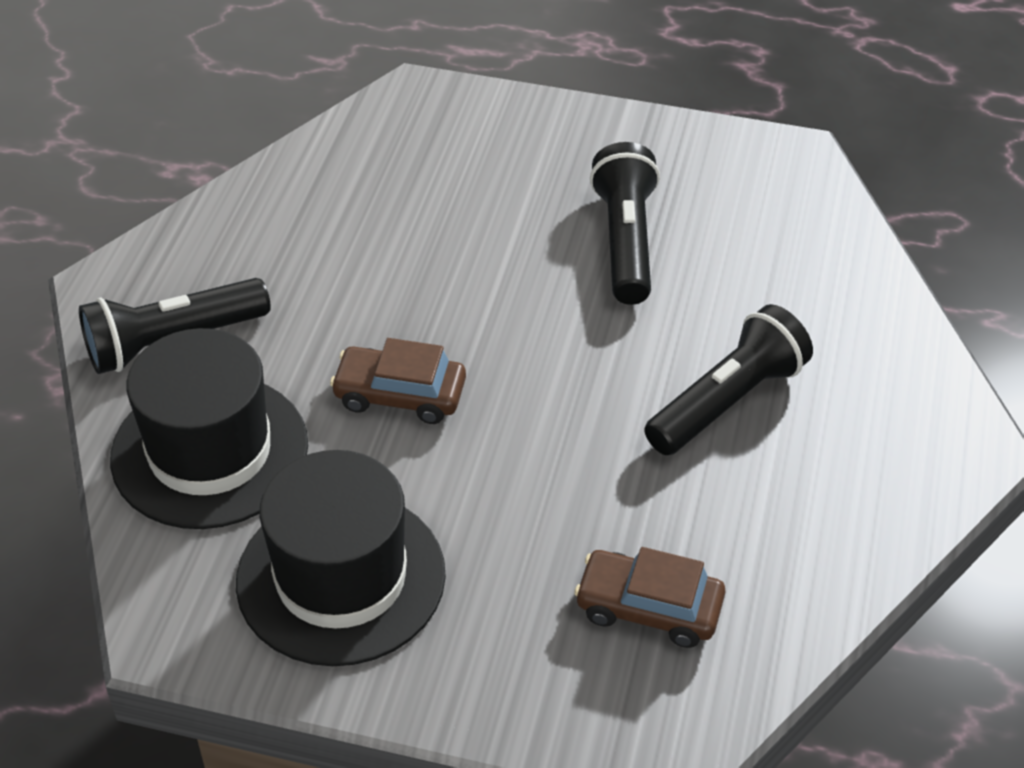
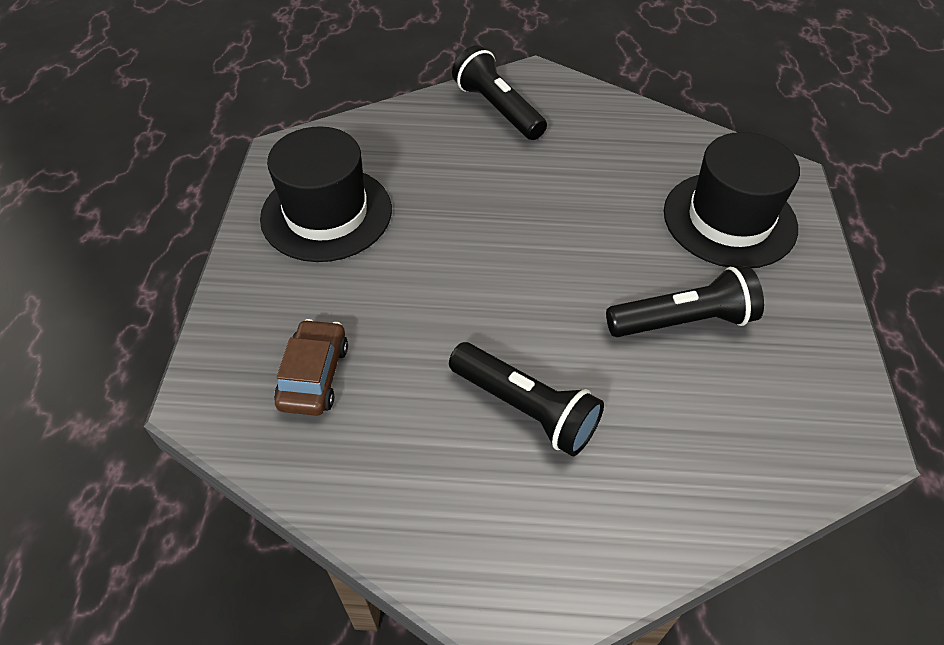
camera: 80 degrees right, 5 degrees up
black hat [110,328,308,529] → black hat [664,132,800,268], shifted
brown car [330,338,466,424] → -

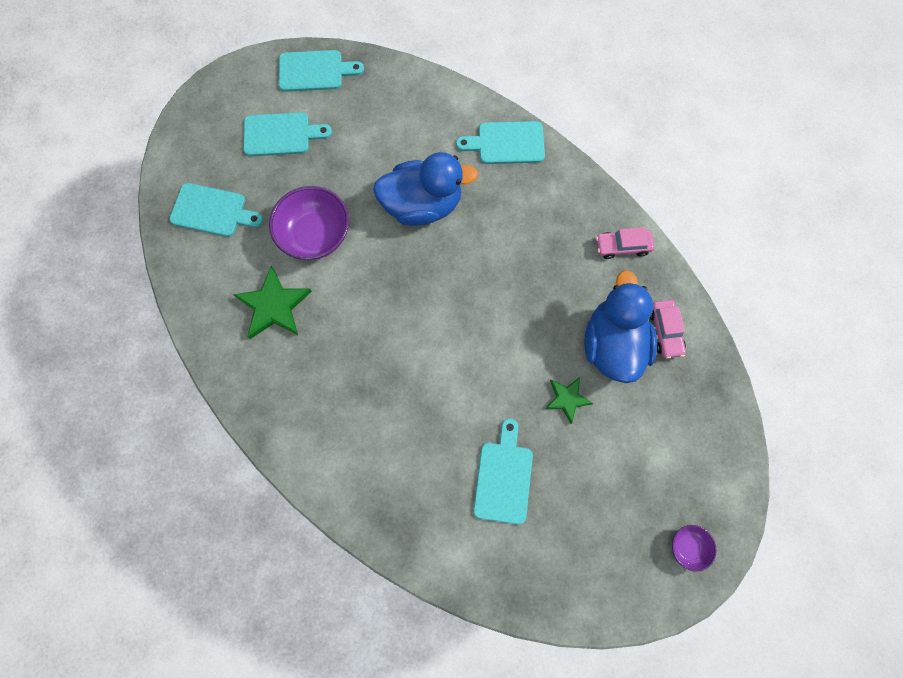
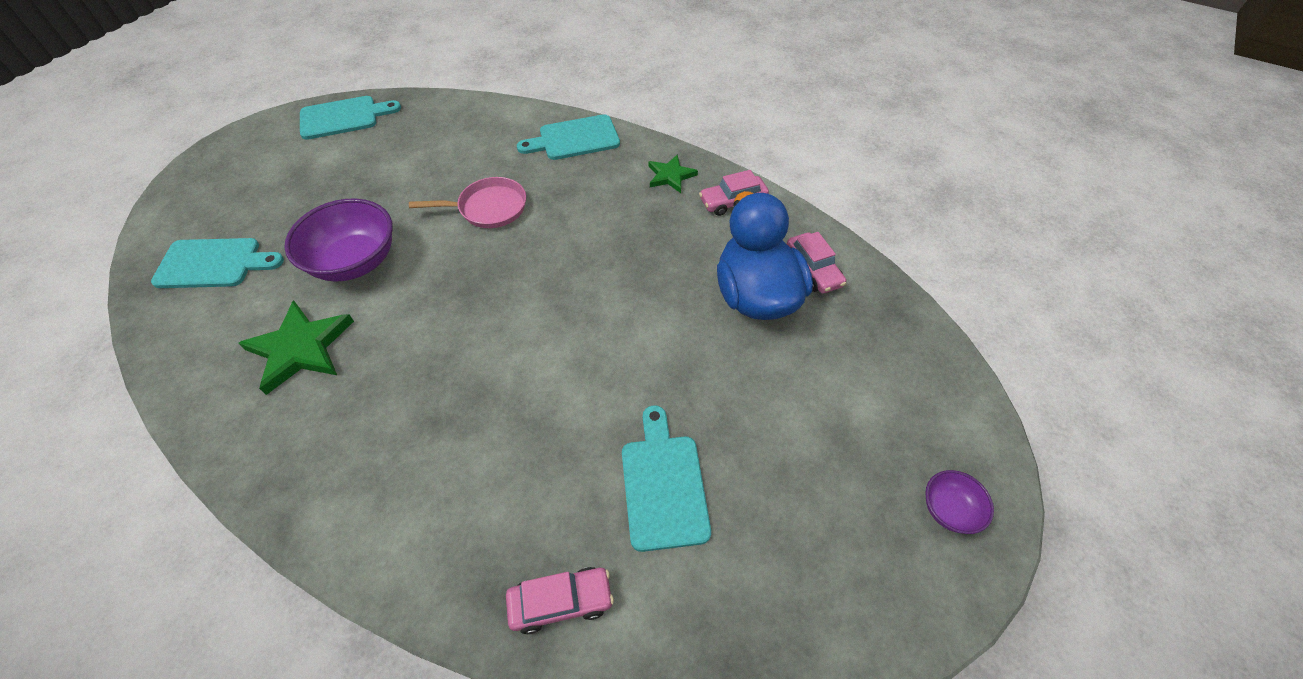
camera: 15 degrees left, 20 degrees down
blue duck [373,152,479,226] → pink pan [409,177,526,228]
- → pink car [506,567,614,634]
green star [545,377,593,424] → green star [648,154,698,193], shifted
turquoise cutting board [243,112,332,156] → -

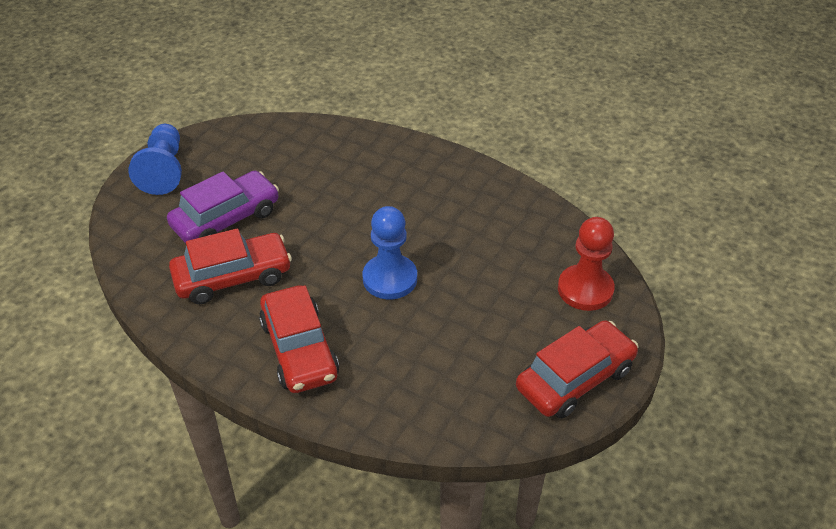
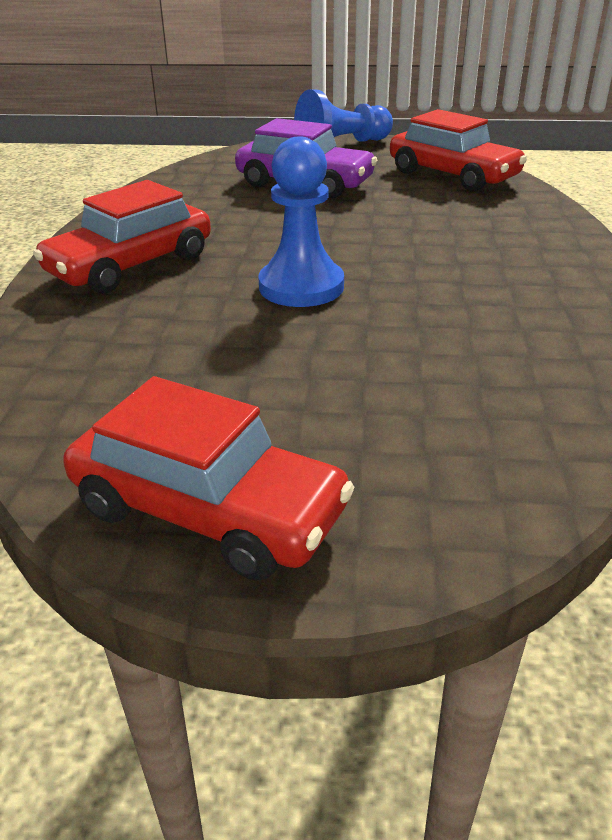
camera: 65 degrees right, 10 degrees down
red car [169,228,292,304] → red car [390,109,527,192], shifted
red pawn [558,217,615,311] → -

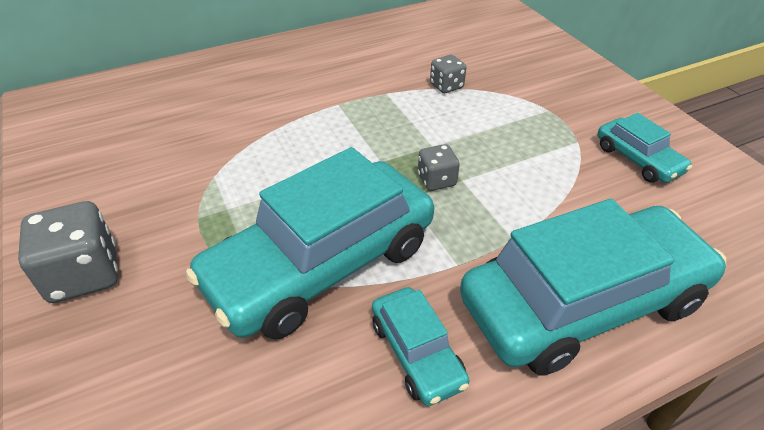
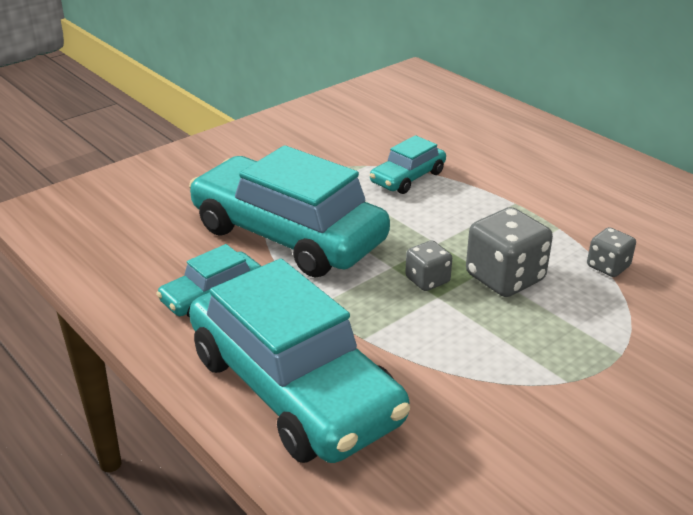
camera: 75 degrees right, 10 degrees down
turquoise car [598,113,692,183] → turquoise car [370,135,446,194], shifted
grey dice [18,201,118,303] → grey dice [466,207,553,297], shifted

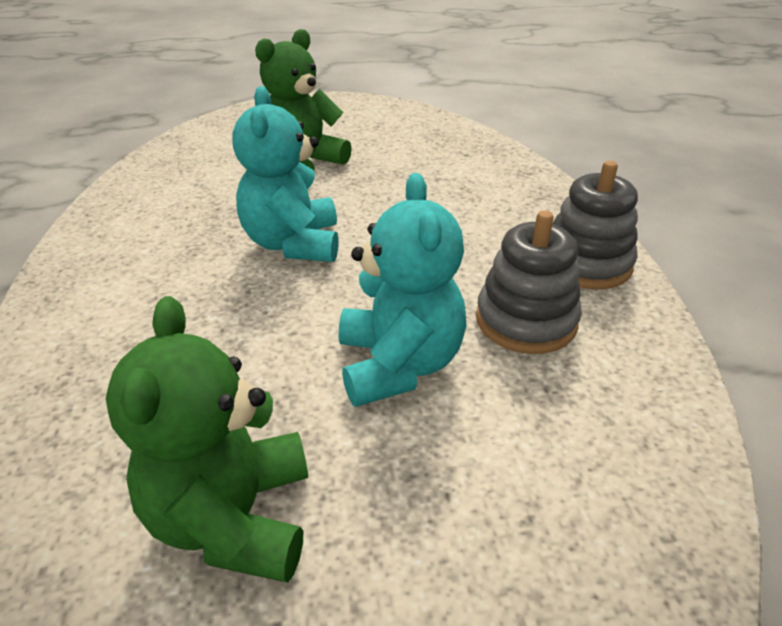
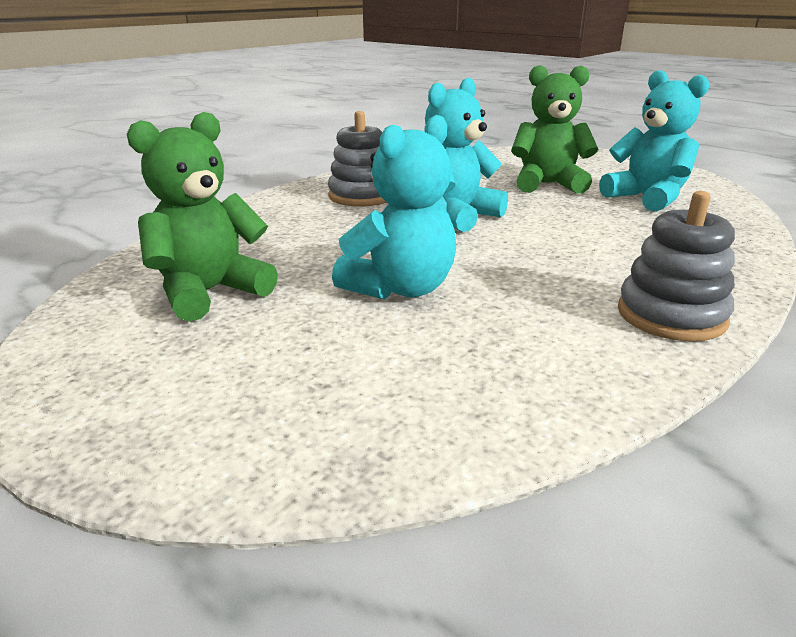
camera: 50 degrees right, 10 degrees down
grey stacking toy [476,210,582,354] → grey stacking toy [328,111,387,207], shifted
- → turquoise teddy bear [599,70,710,212]

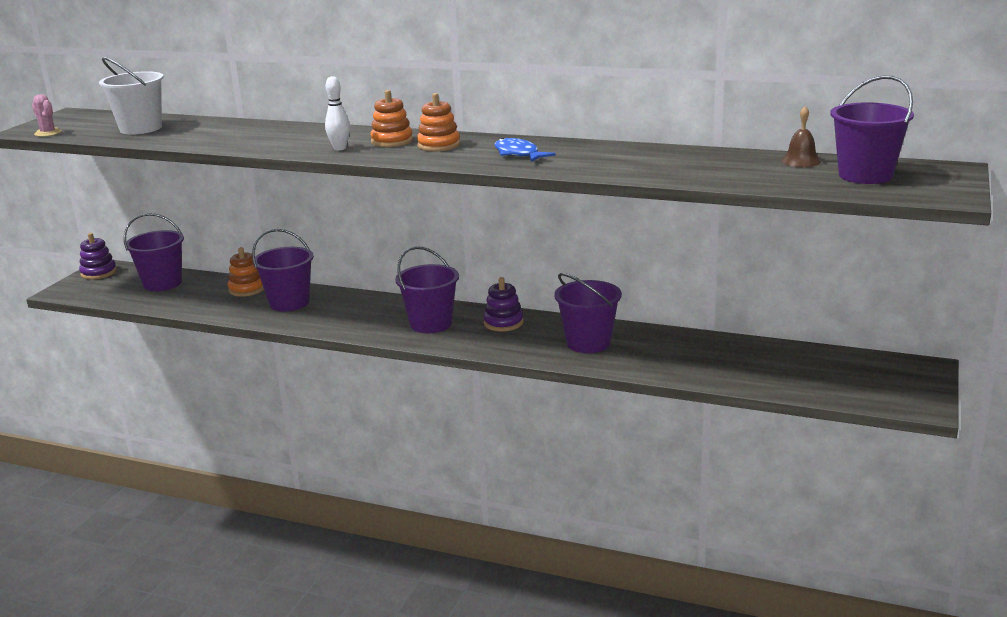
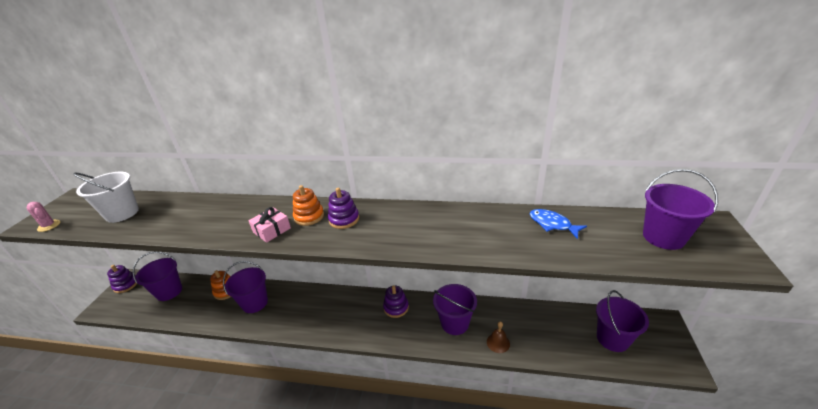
camera: 10 degrees left, 10 degrees up
white bowling pin [325,76,350,150] → pink gift [248,207,291,243]
orange stacking toy [417,93,460,151] → purple stacking toy [328,188,359,229]
brown bell [781,106,821,167] → brown bell [487,321,510,353], shifted
blue fish [494,138,556,162] → blue fish [530,209,587,239], shifted
purple bucket [395,246,459,333] → purple bucket [596,290,649,352], shifted

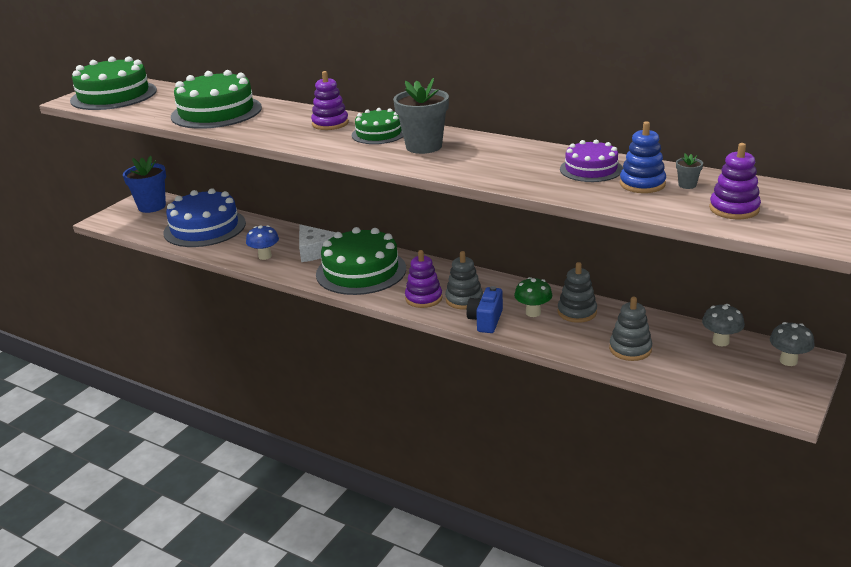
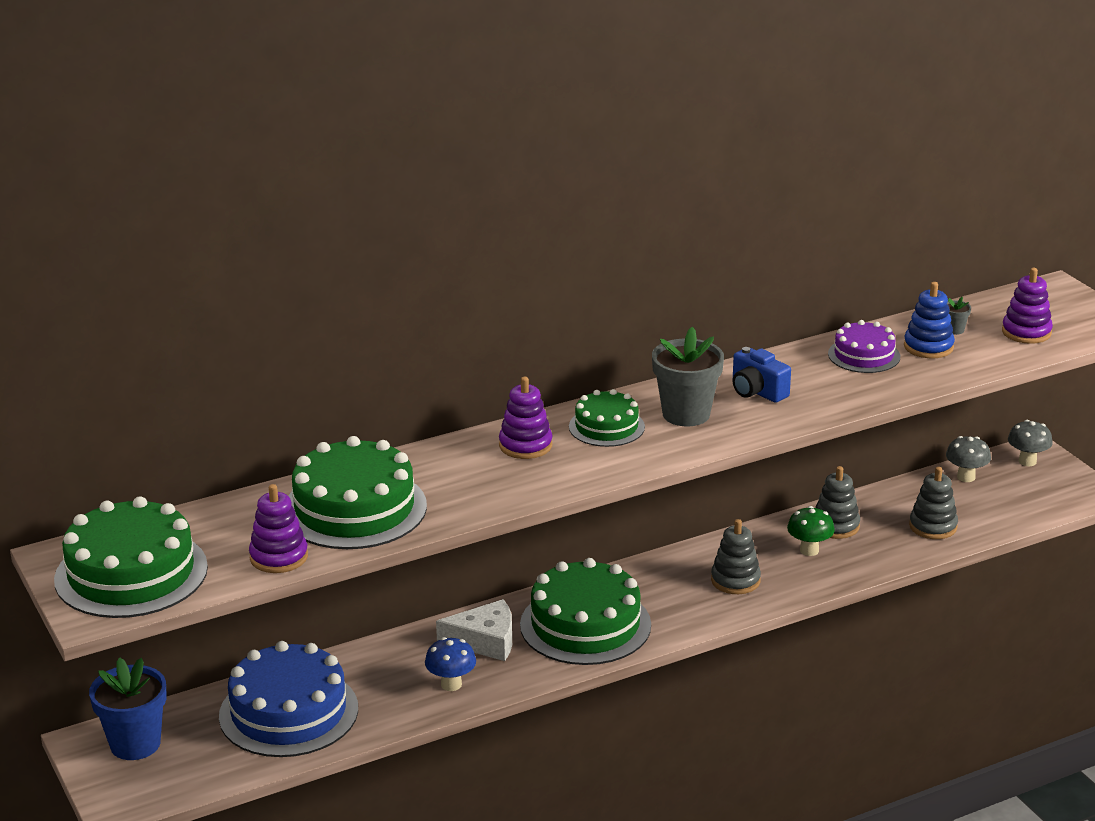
camera: 60 degrees left, 0 degrees up
purple stacking toy [405,250,443,308] → purple stacking toy [249,484,308,573], shifted
blue camera [466,286,503,333] → blue camera [733,347,791,403], shifted

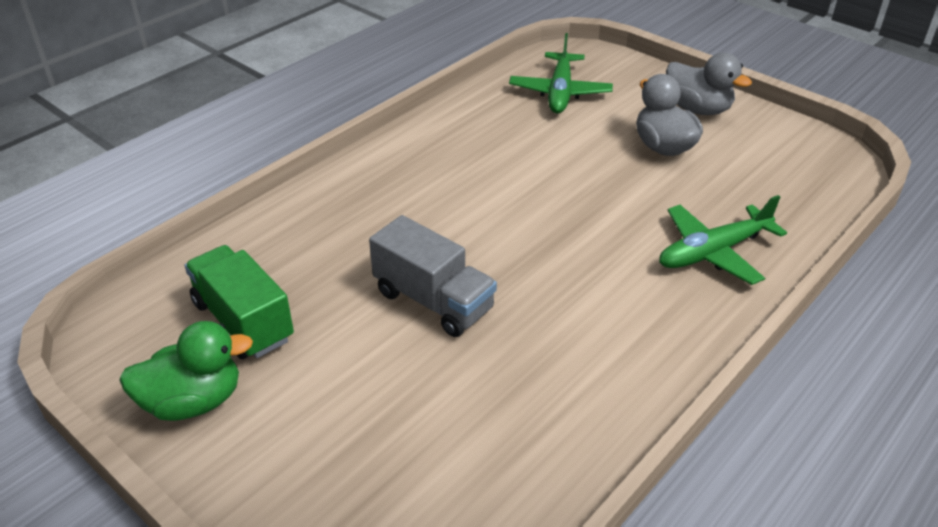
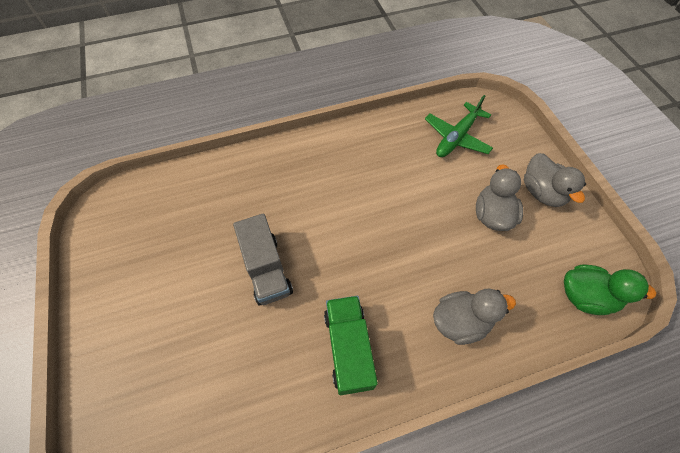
camera: 30 degrees right, 20 degrees up
green truck [185,245,294,359] → green truck [324,296,378,395], shifted
green plane [659,195,787,285] → grey duck [433,289,516,345]
green duck [119,321,253,421] → green duck [564,265,657,315], shifted

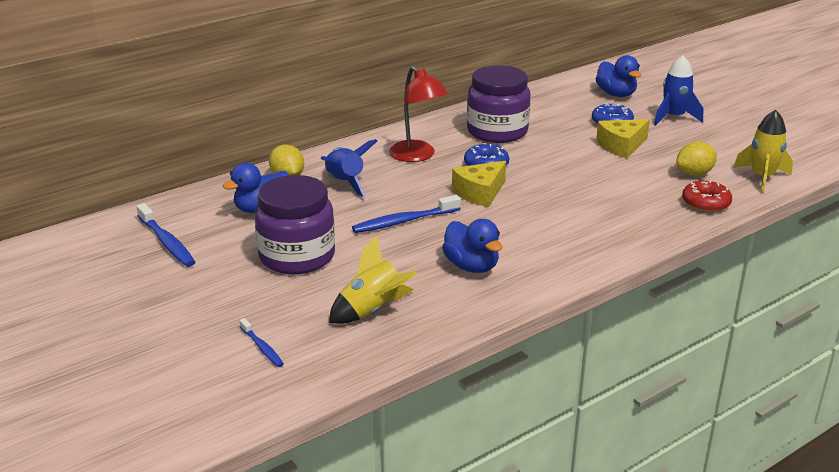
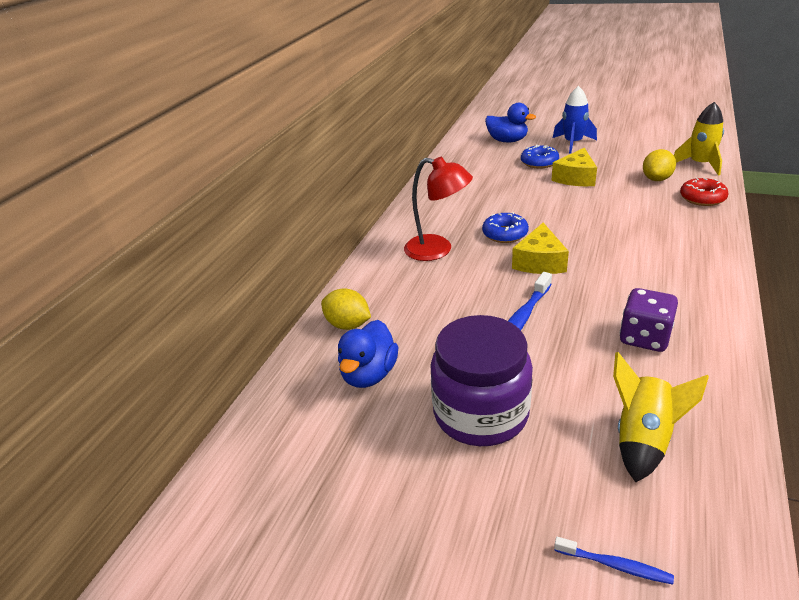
camera: 30 degrees left, 5 degrees up
blue duck [442,219,502,273] → purple dice [620,288,678,352]
blue toothbrush [136,203,195,267] → -
blue rocket [321,139,377,197] → -
purple jar [467,65,531,143] → -

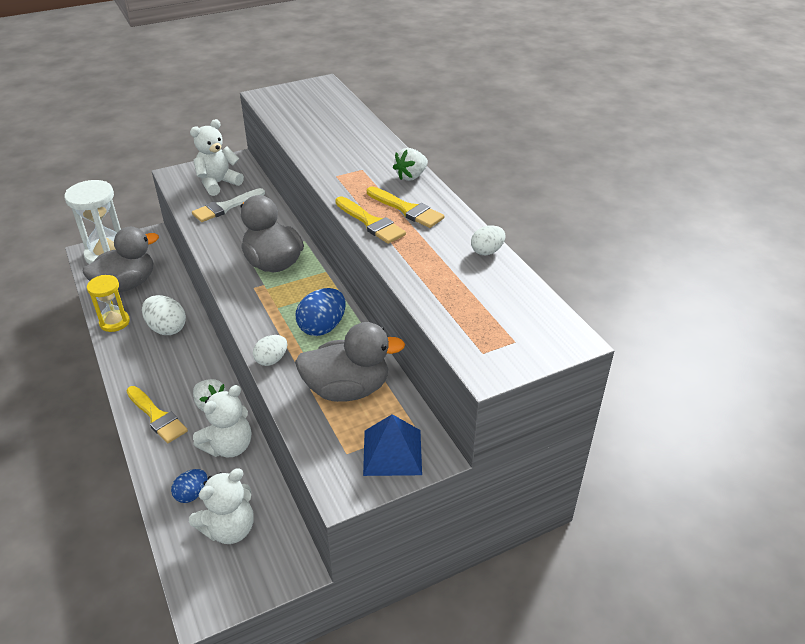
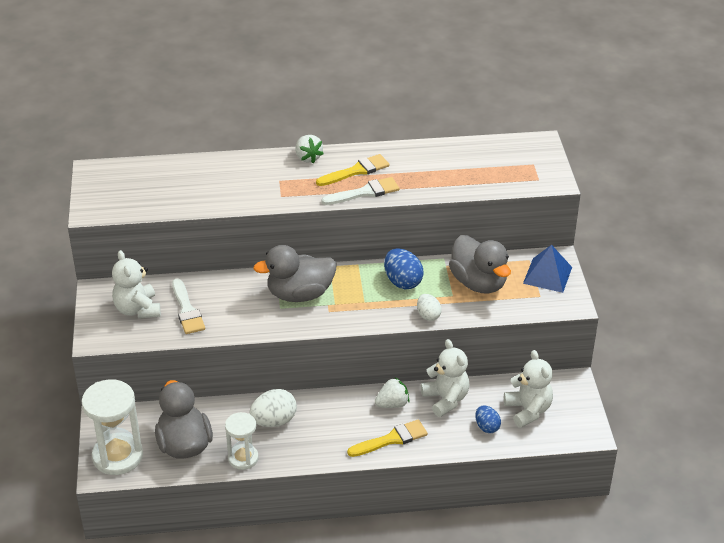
camera: 70 degrees left, 0 degrees up
yellow hourglass [87,275,130,332] → white hourglass [225,412,259,470]
yellow brush [335,196,406,244] → white brush [321,177,399,205]
grey duck [295,322,405,402] → grey duck [449,235,511,294], 135 degrees clockwise
white egg [471,225,506,255] → -

